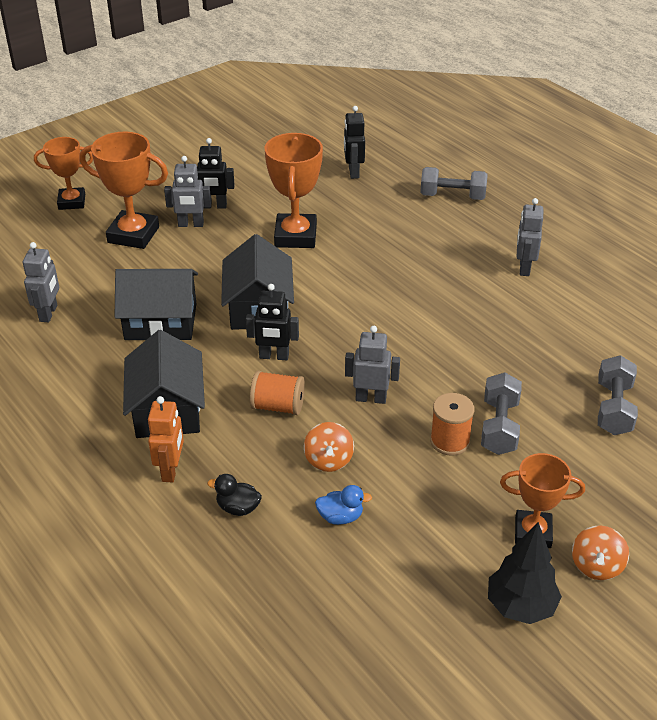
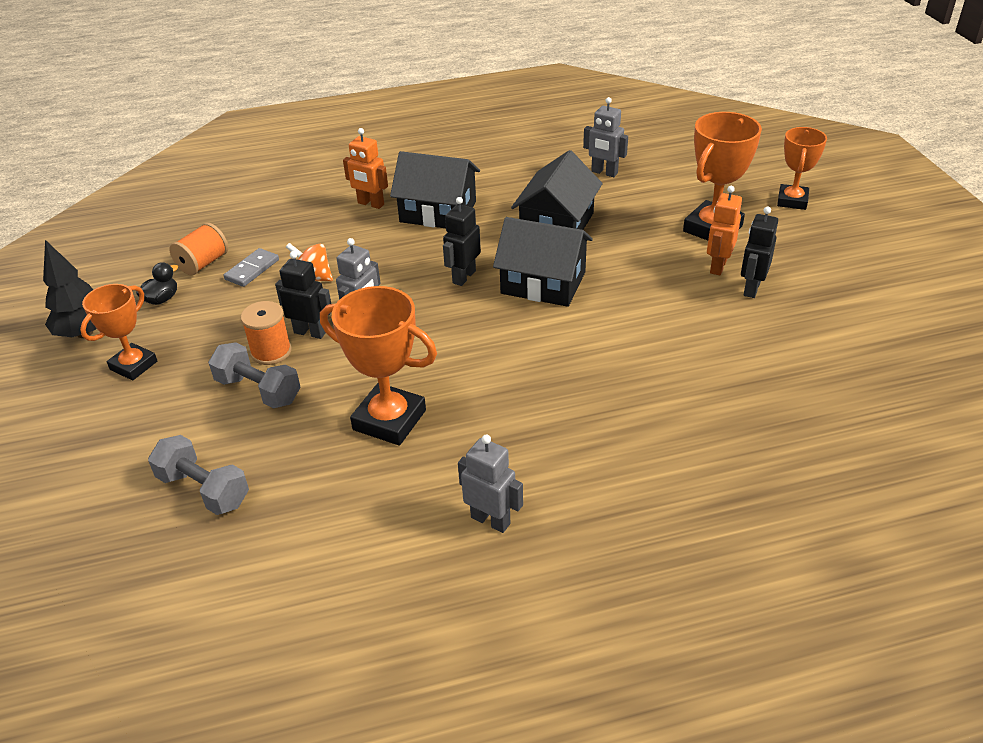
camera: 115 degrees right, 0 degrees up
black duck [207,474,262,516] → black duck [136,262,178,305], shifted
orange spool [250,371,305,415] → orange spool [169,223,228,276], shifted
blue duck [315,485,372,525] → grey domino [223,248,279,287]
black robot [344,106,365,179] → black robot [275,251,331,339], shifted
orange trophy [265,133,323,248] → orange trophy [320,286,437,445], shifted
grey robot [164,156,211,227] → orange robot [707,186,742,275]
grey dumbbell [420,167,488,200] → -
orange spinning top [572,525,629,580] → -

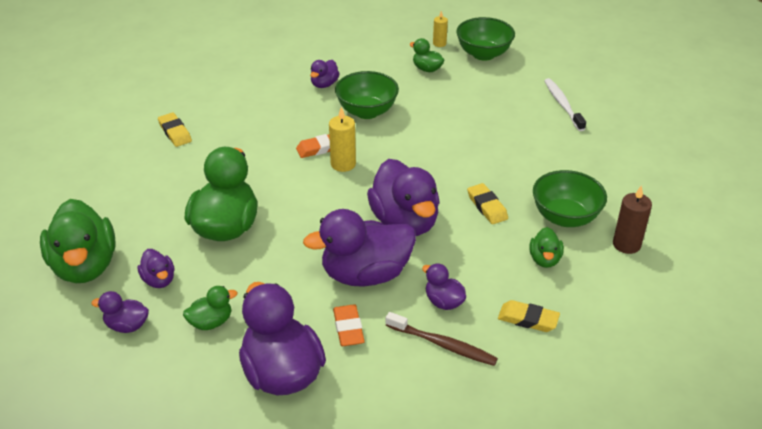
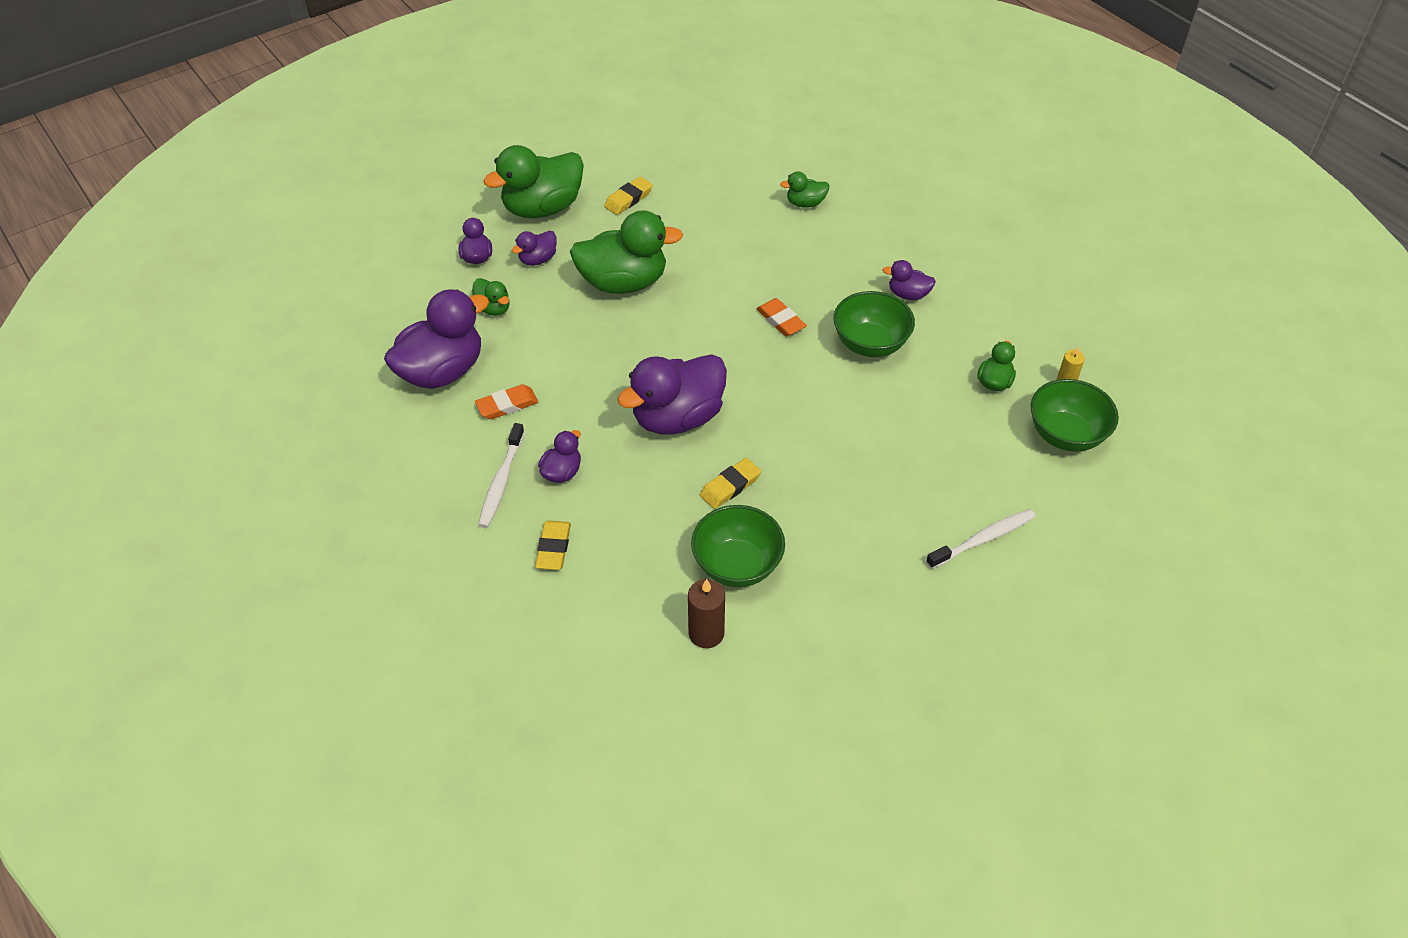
camera: 75 degrees right, 10 degrees up
brown toothbrush [386,312,498,366] → white toothbrush [478,423,525,528]
yellow eraser [158,112,192,147] → yellow eraser [604,177,653,215], shifted
green duck [529,227,564,268] → green duck [780,171,829,208], shifted
purple duck [303,209,416,287] → -
yellow candle [329,107,356,172] → -

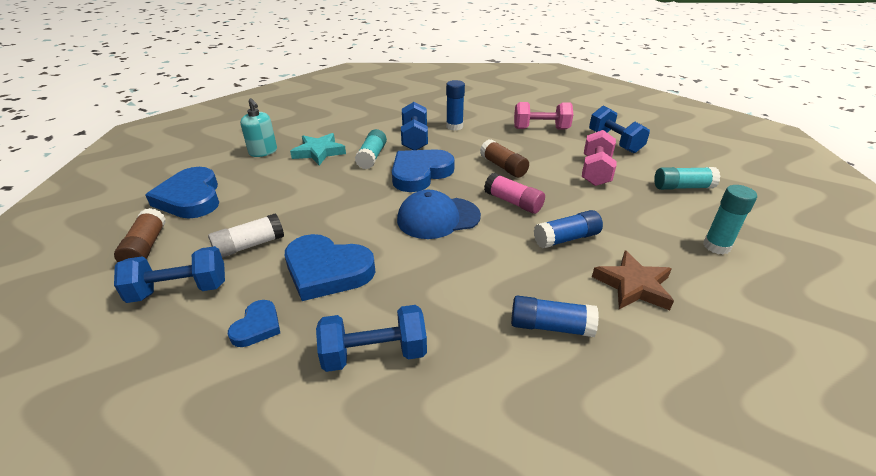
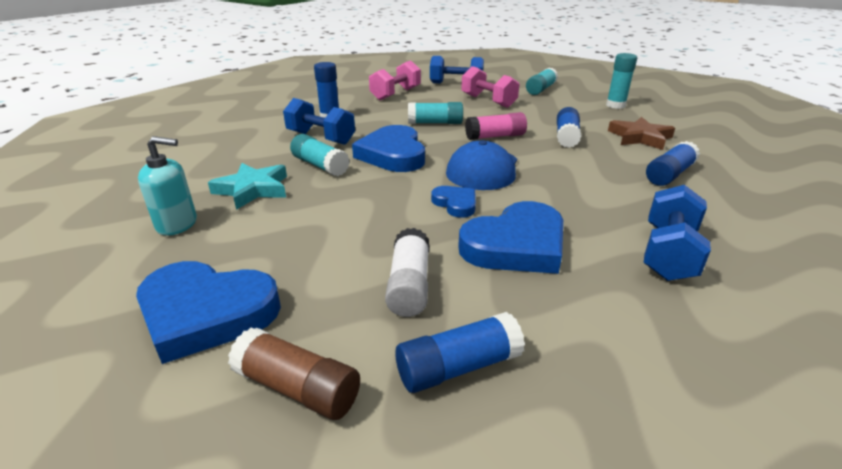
camera: 55 degrees left, 5 degrees down
blue dumbbell [114,246,225,303] → blue glue stick [395,312,525,393]
brown glue stick [480,139,529,178] → turquoise glue stick [408,102,463,124]
blue heart [228,300,280,347] → blue heart [431,186,476,218], shifted

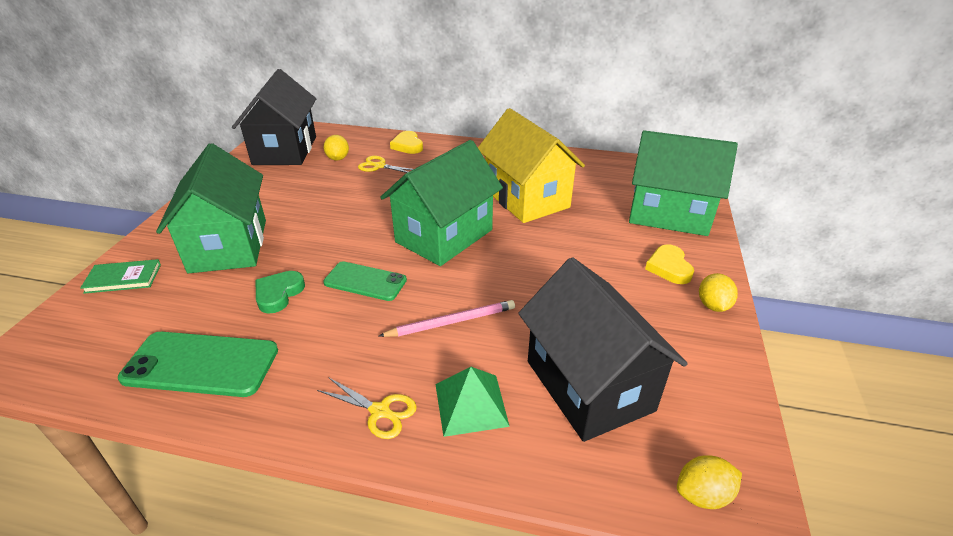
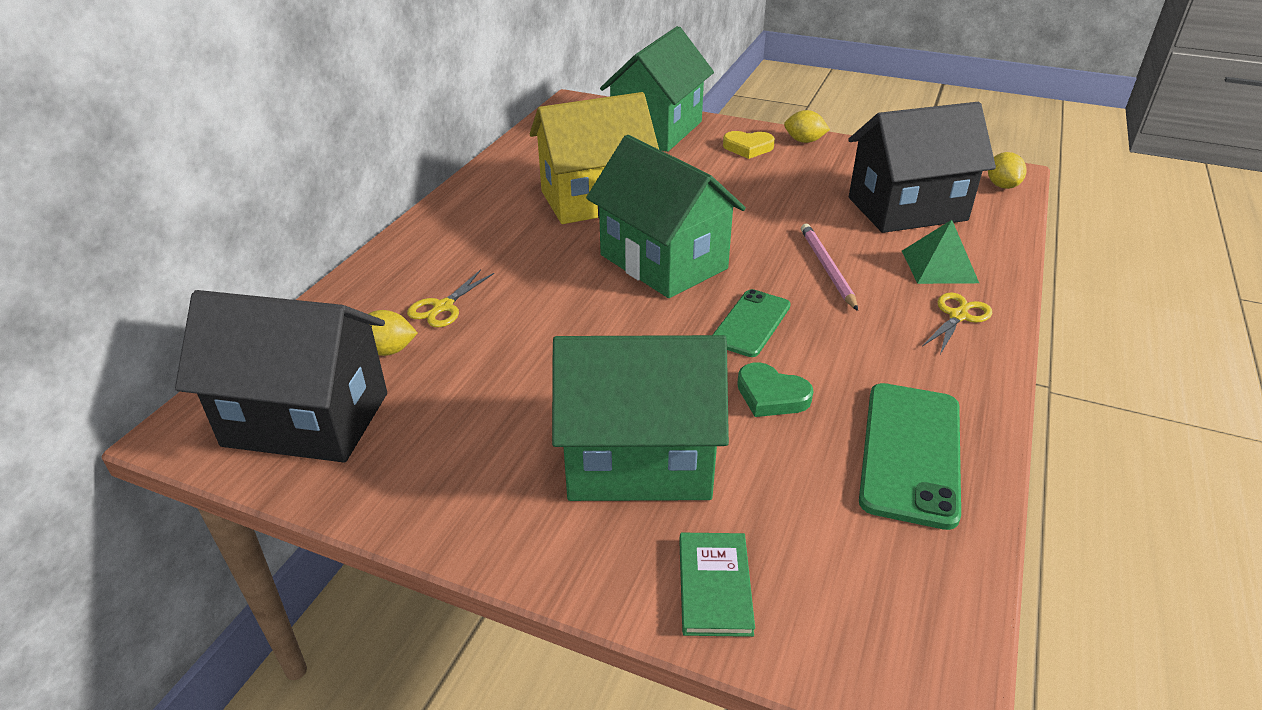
camera: 80 degrees left, 0 degrees up
yellow heart [390,131,423,154] → -

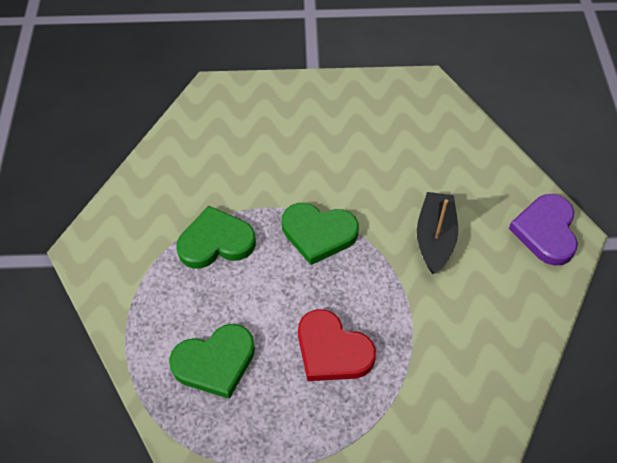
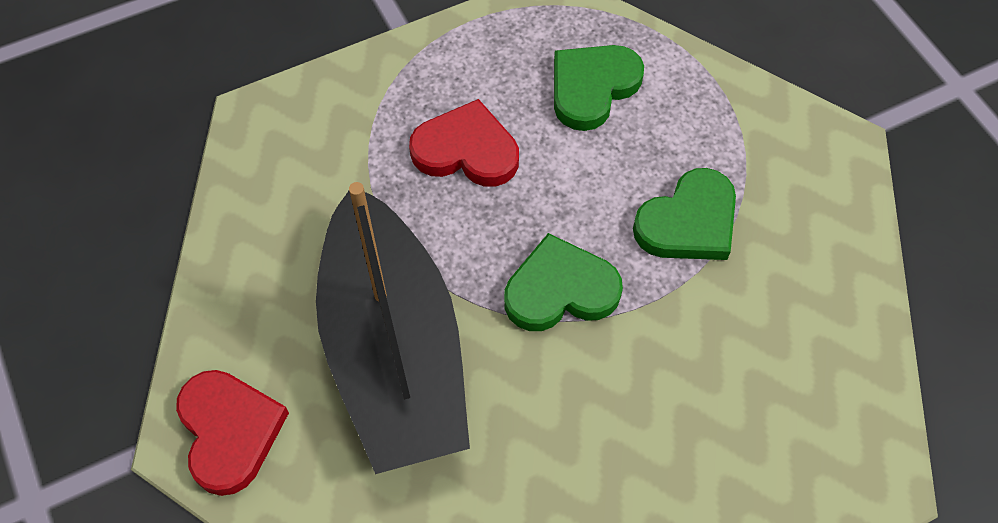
camera: 155 degrees right, 5 degrees up
purple heart [509,194,578,266] → red heart [176,370,289,496]
black boat [417,192,458,274] → black boat [316,182,470,474], x2.06

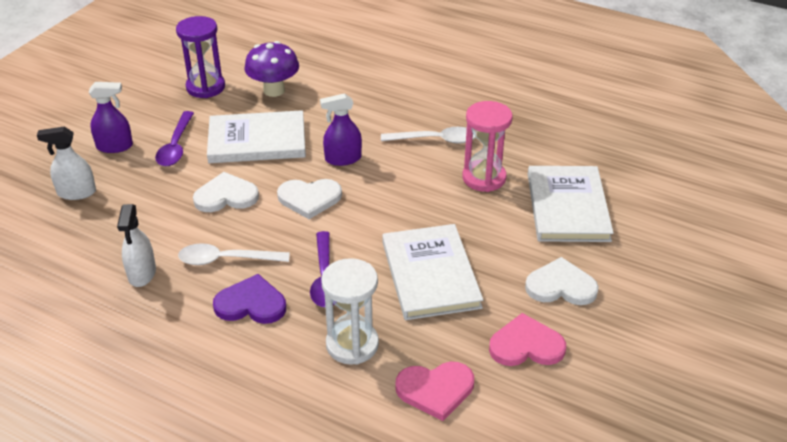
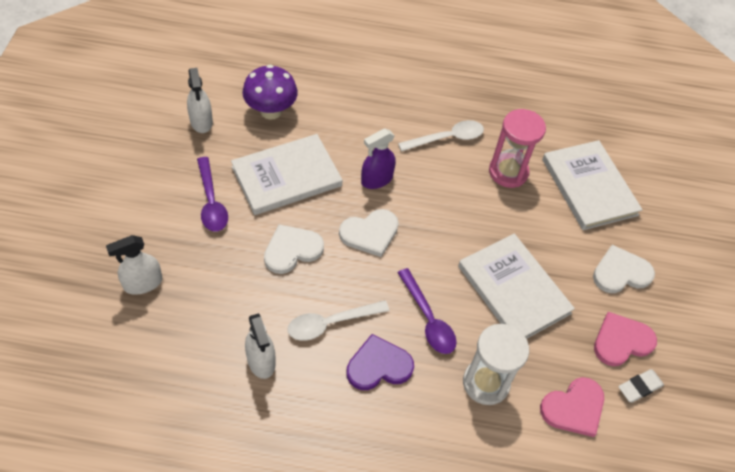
camera: 25 degrees left, 15 degrees up
purple hourglass [176,16,225,98] → white spray bottle [187,68,213,133]
- → white eraser [618,369,664,403]
purple spray bottle [89,82,133,153] → -

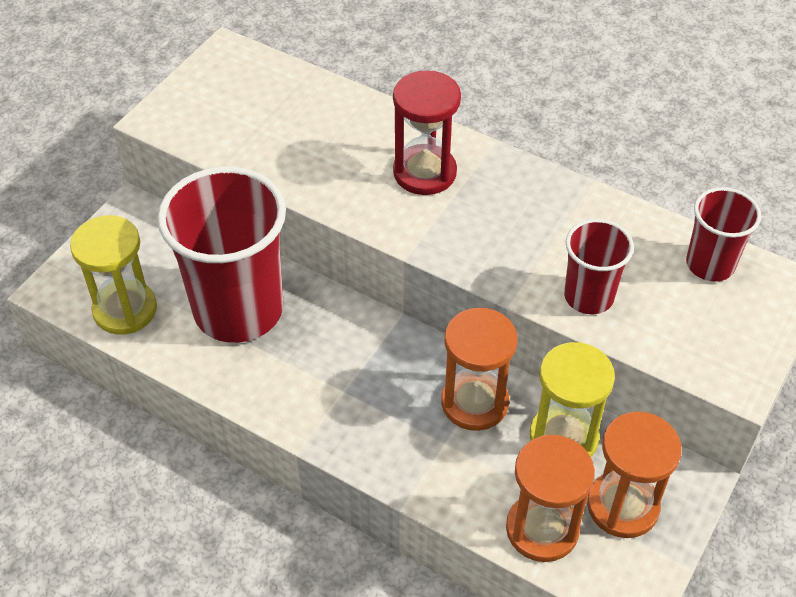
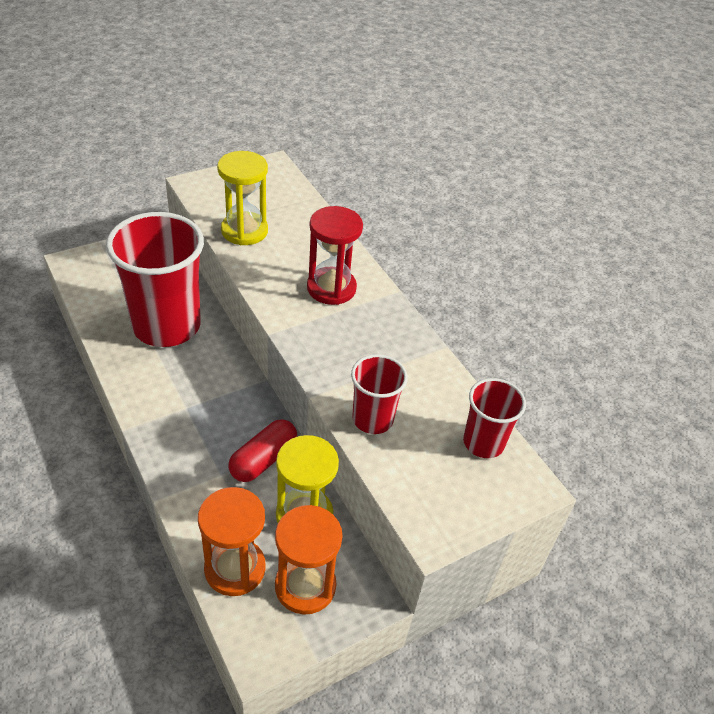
camera: 25 degrees right, 5 degrees down
yellow hourglass [70,215,157,335] → yellow hourglass [217,151,268,245], shifted
orange hourglass [441,308,517,431] → red capsule [228,419,297,482]

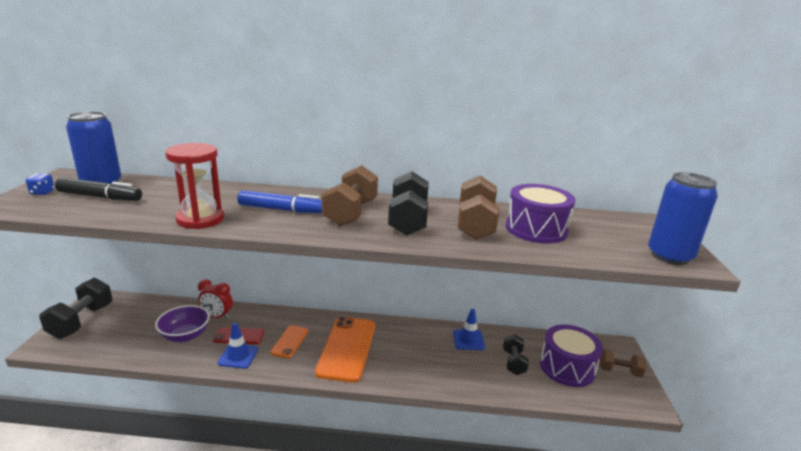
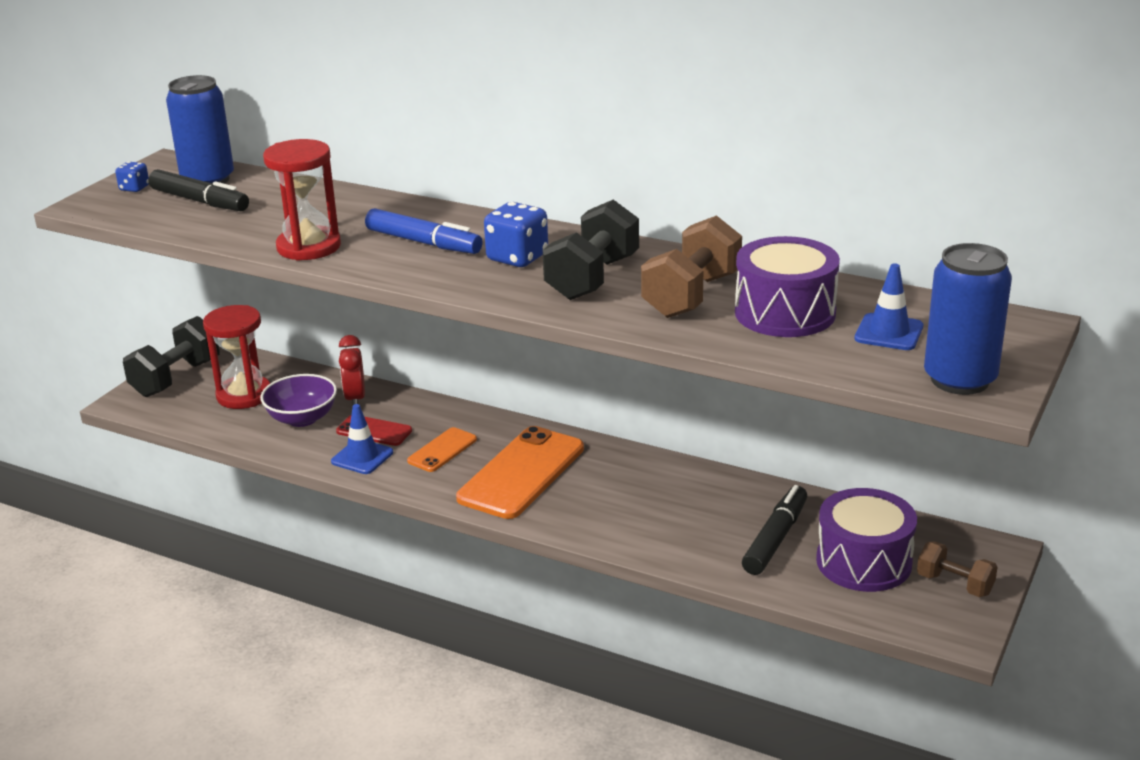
camera: 25 degrees right, 5 degrees up
- → red hourglass [203,305,270,409]
red clock [198,280,233,319] → red clock [339,335,365,405], 45 degrees clockwise
brown dumbbell [321,165,378,227] → blue dice [484,202,548,267]
black dumbbell [503,334,529,375] → black marker [742,485,807,575]
blue traffic cone [453,309,485,350] → blue traffic cone [854,263,923,350], shifted

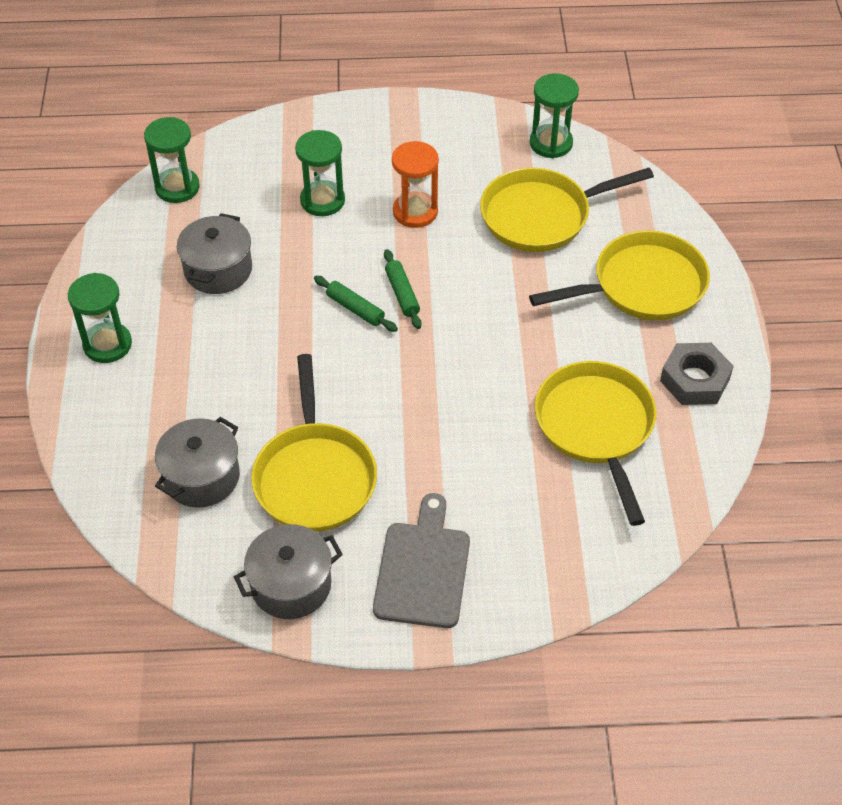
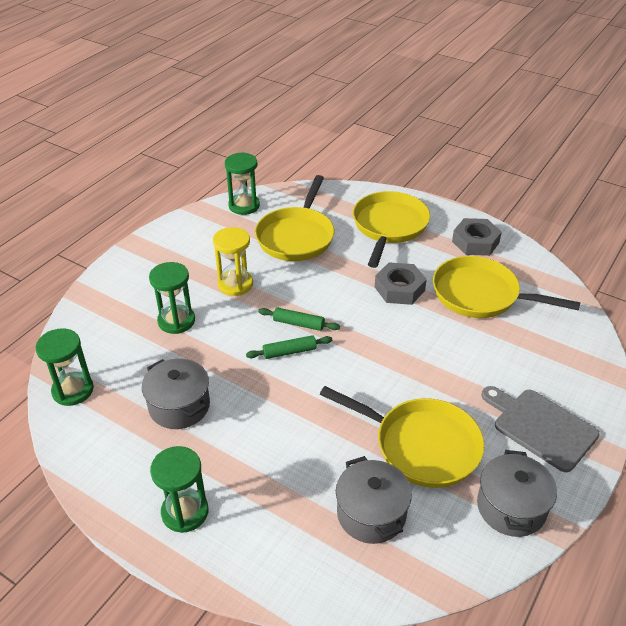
camera: 55 degrees left, 10 degrees down
orange hourglass [392,141,439,228] → yellow hourglass [213,227,253,296]
- → grey nut [375,262,427,305]

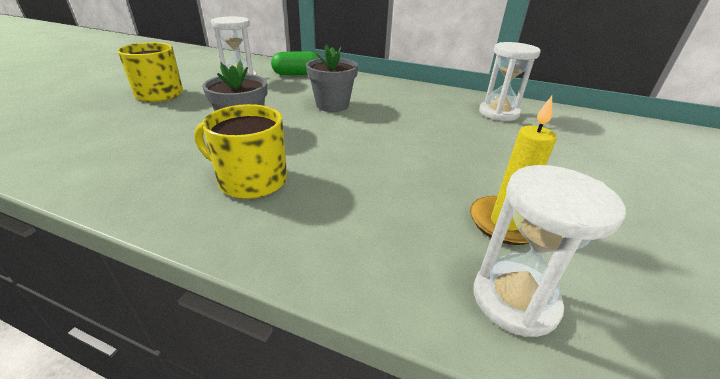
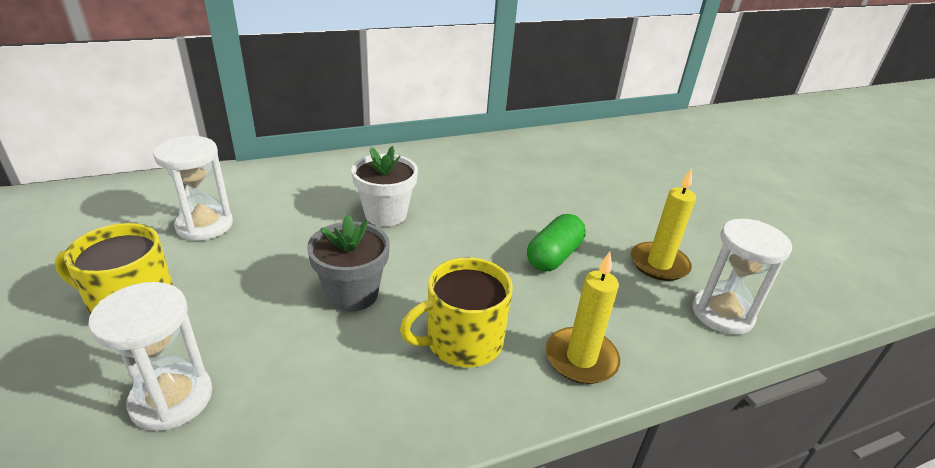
camera: 45 degrees left, 0 degrees up
white hourglass [479,42,541,121] → white hourglass [88,282,212,431], shifted
grey flower pot [306,45,358,112] → white flower pot [351,146,418,226]
green capsule [271,51,319,75] → green capsule [527,214,586,271], shifted
- → yellow candle [546,252,620,384]

